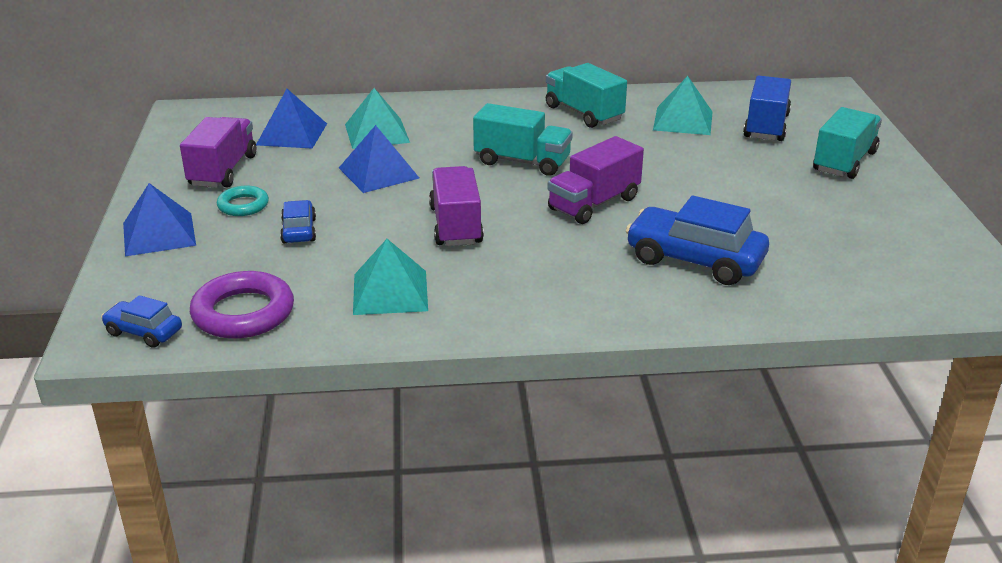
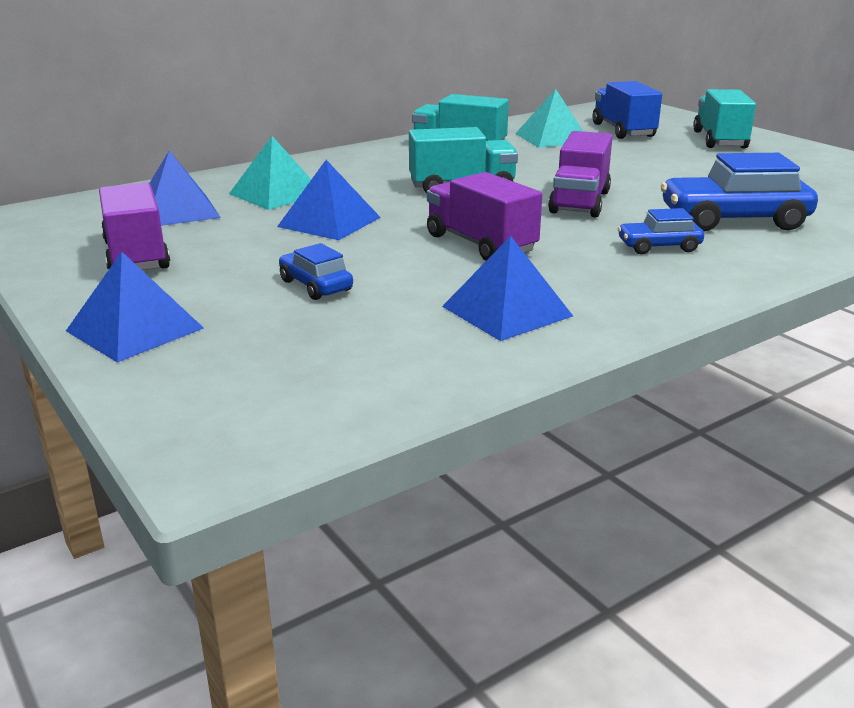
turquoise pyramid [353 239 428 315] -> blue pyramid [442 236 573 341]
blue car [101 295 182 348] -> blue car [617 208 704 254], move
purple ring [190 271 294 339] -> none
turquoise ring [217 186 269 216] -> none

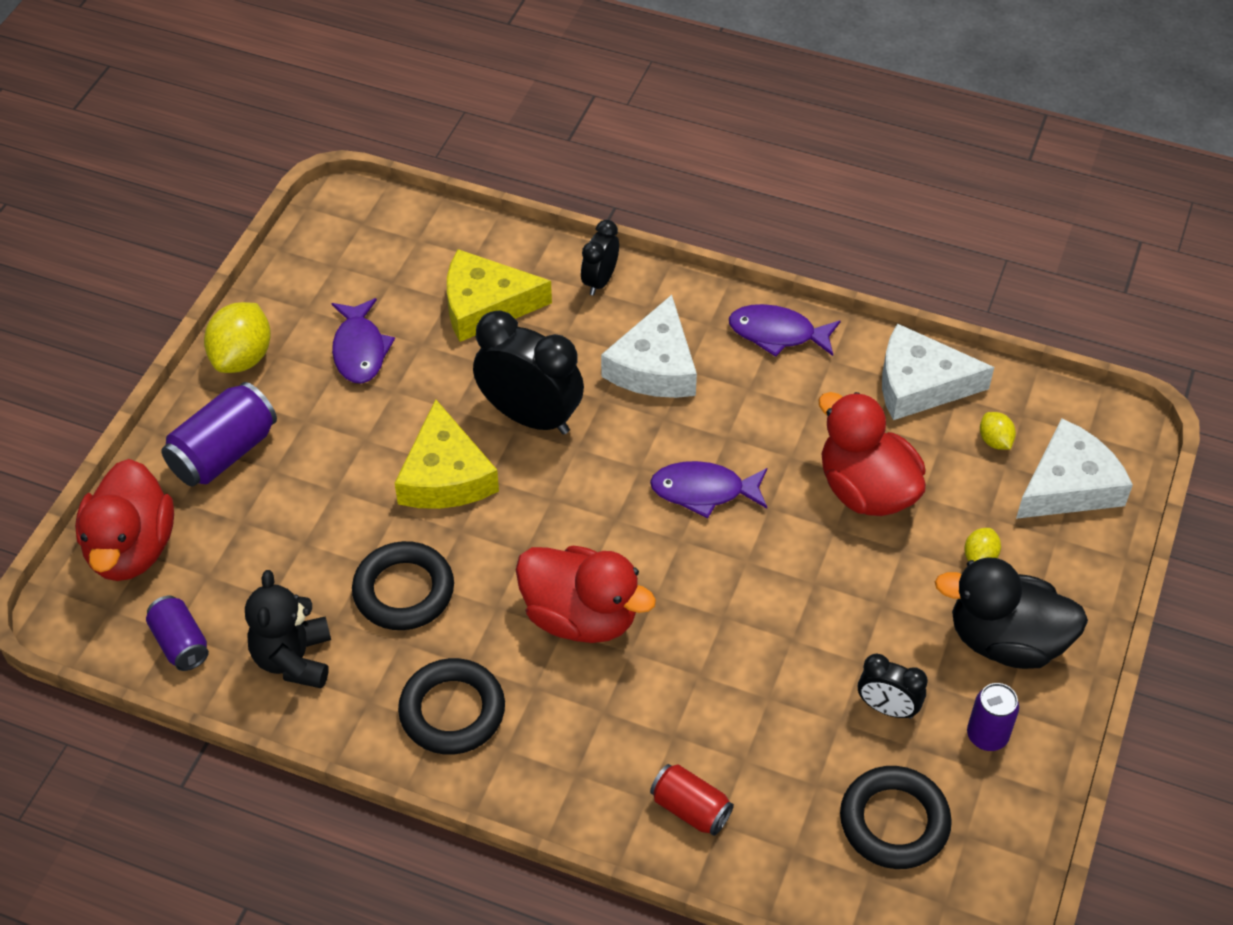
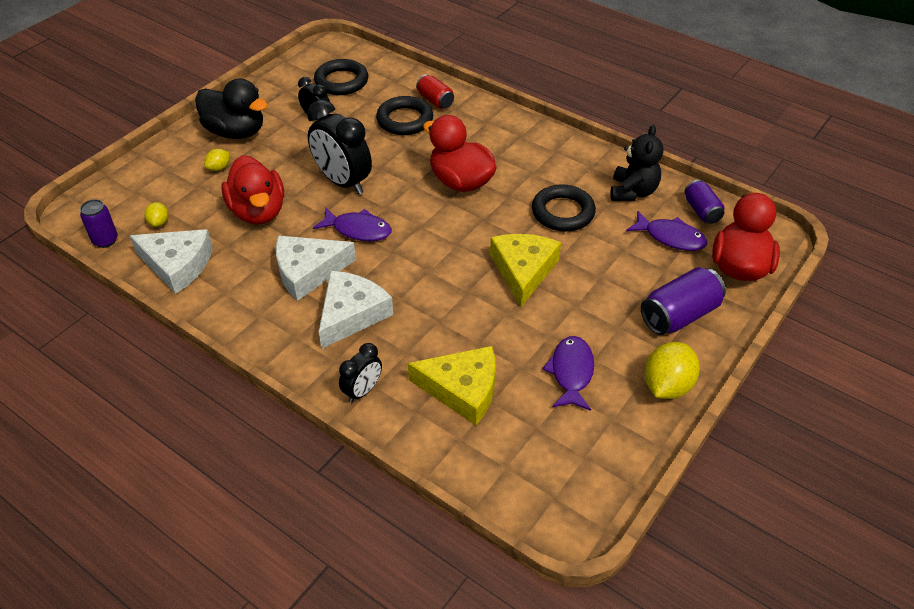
purple can [967 683 1019 751] -> purple can [80 199 118 248], move
white cheese [1016 419 1133 519] -> white cheese [276 236 356 301], move
black clock [473 310 584 435] -> black clock [307 100 372 195], move
black ring [398 658 505 755] -> black ring [376 96 433 135], move
purple fish [729 304 840 357] -> purple fish [626 211 707 251], move

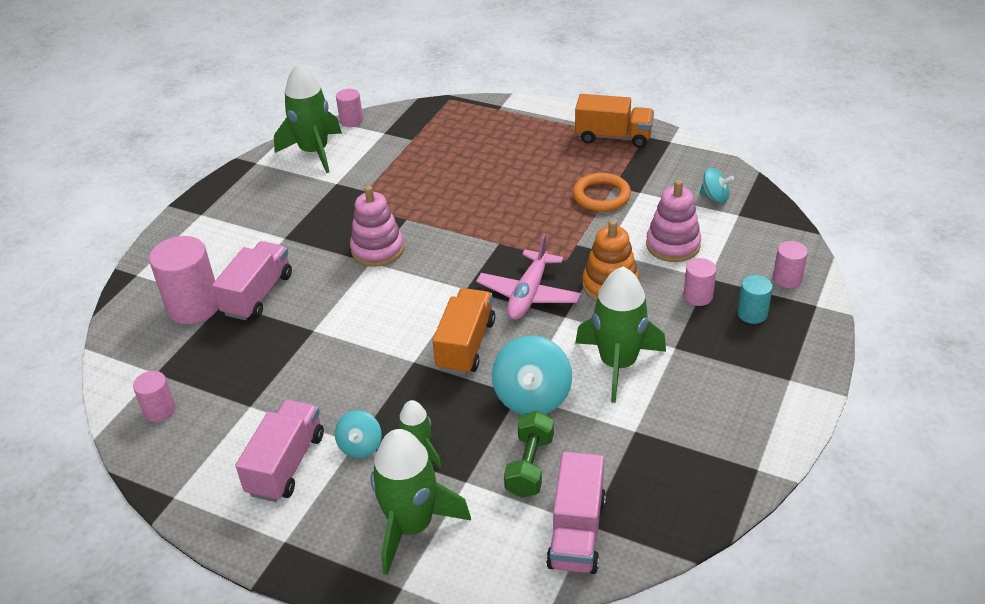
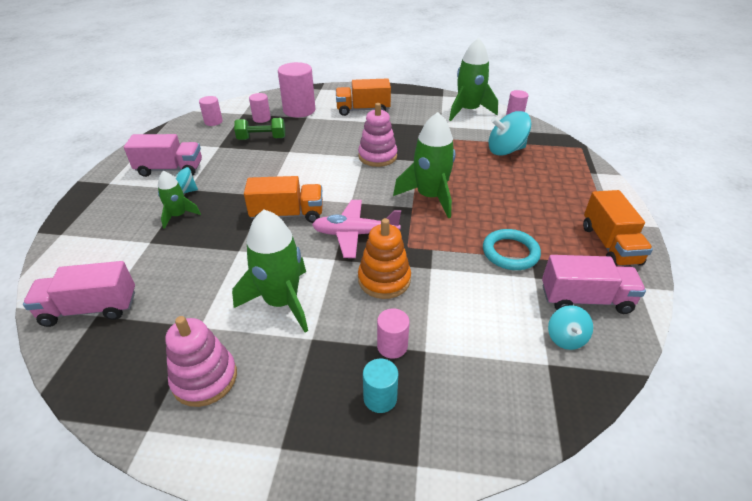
pink stacking toy [646 180 701 262] -> pink stacking toy [165 316 237 407], move
green dumbbell [504 411 554 498] -> green dumbbell [234 118 285 140], move
pink cylinder [773 241 808 288] -> pink cylinder [249 93 271 123], move
none -> orange truck [336 78 391 116]
green rocket [371 429 471 575] -> green rocket [393 112 455 218], move
orange ring [573 173 631 212] -> turquoise ring [483 229 541 270]
turquoise spinning top [492 336 572 415] -> turquoise spinning top [488 111 531 156], move
pink truck [212 241 292 320] -> pink truck [542 255 646 314], move

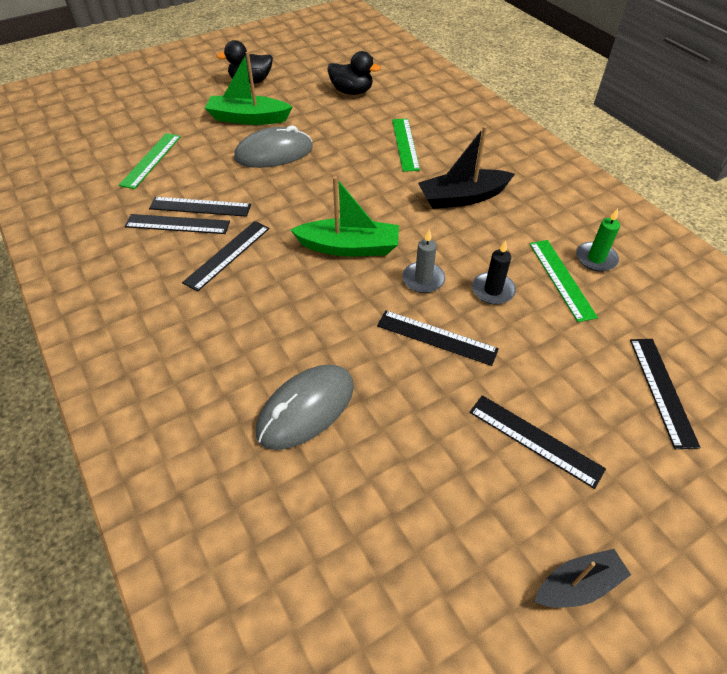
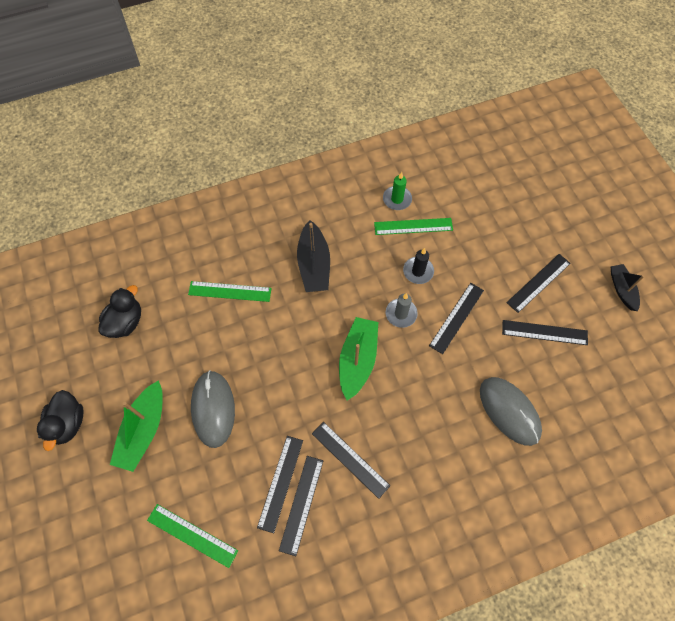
black ruler [630 339 701 449] -> black ruler [502 320 588 345], move

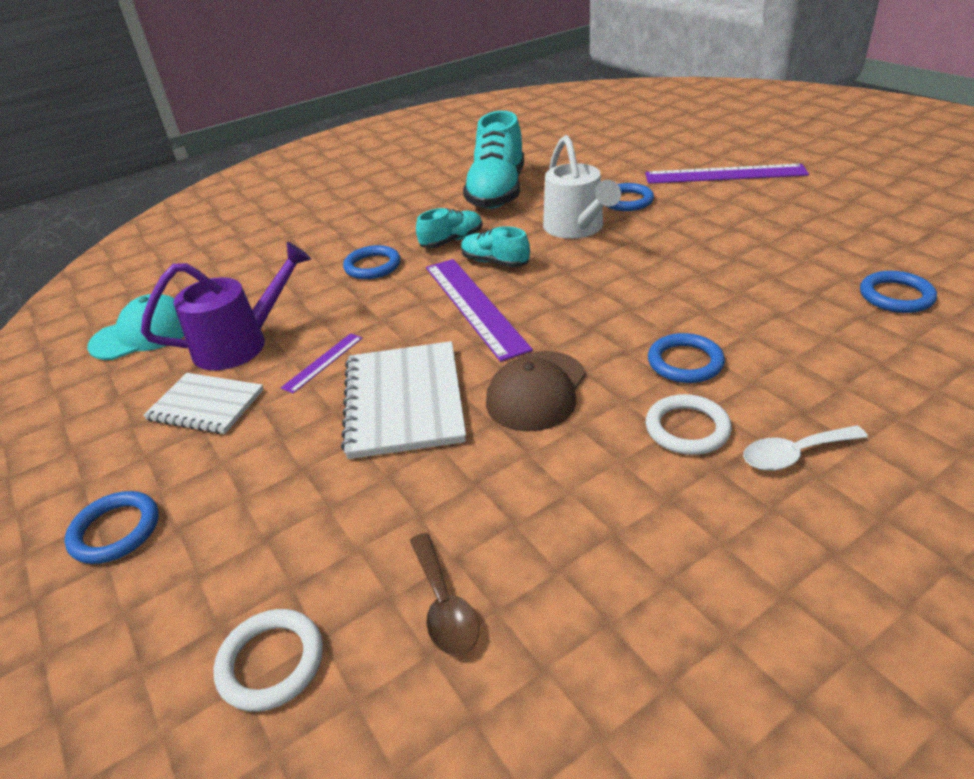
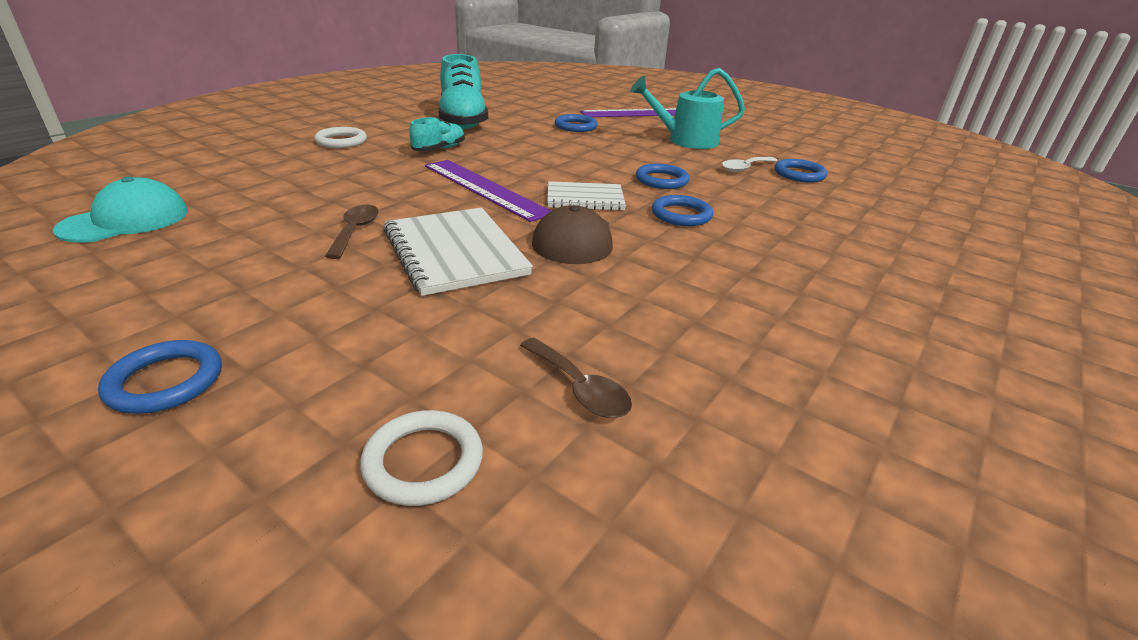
white ring [646 394 732 455] -> white ring [314 127 367 148], move
purple ruler [281 333 362 393] -> brown spoon [325 205 379 259]
white notebook [143 373 264 434] -> white notebook [547 181 626 211], move
none -> turquoise watering can [630 68 745 149]
blue ring [343 245 401 279] -> blue ring [636 164 690 189], move
white spoon [743 425 868 471] -> white spoon [722 157 777 172], move
purple watering can [141 242 311 371] -> none
turquoise shoe [461 226 530 268] -> none
white watering can [543 135 621 239] -> none

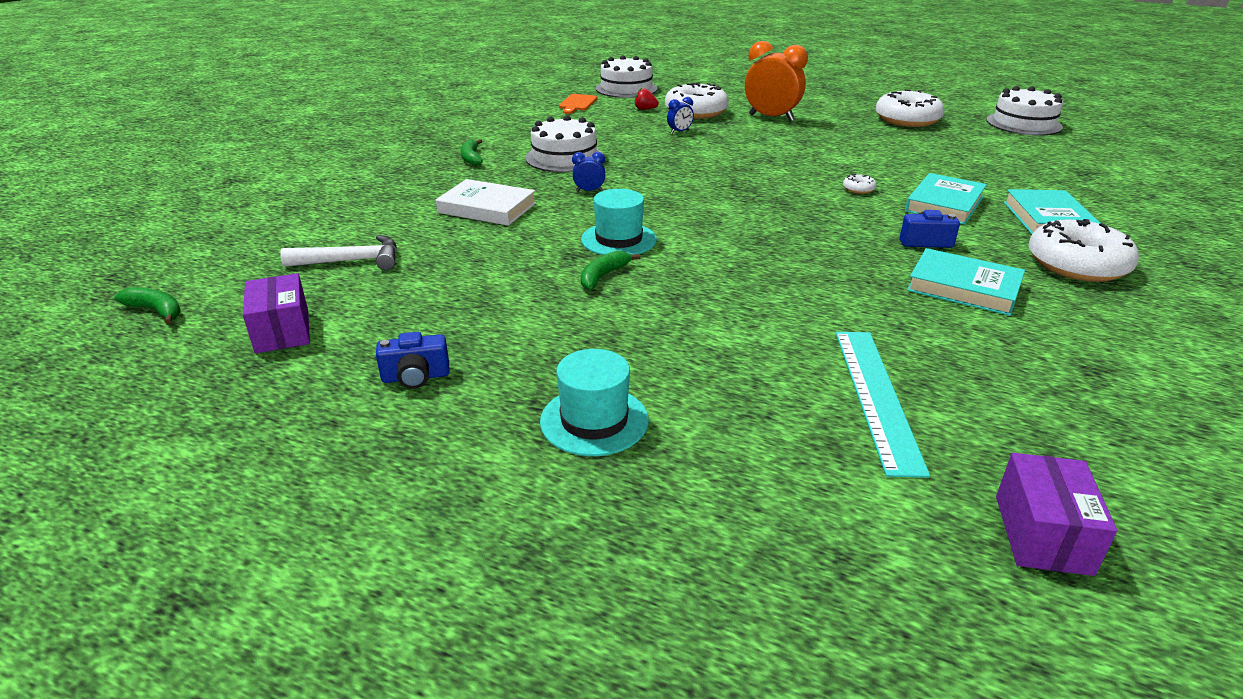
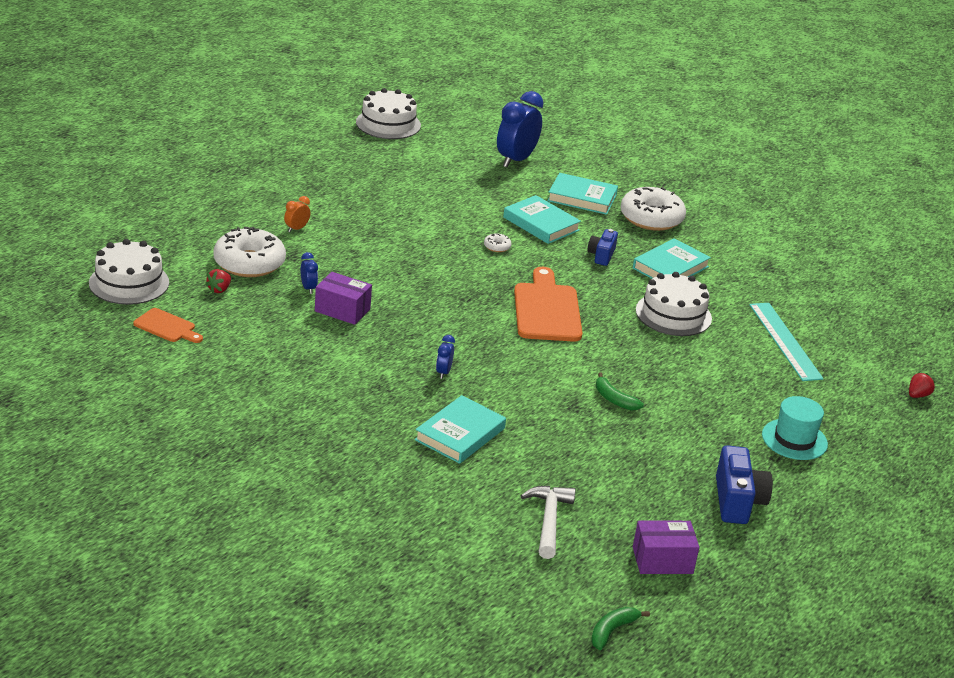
orange clock [745 41 808 121] -> orange clock [284 196 310 232], x0.45
purple box [996 453 1117 576] -> purple box [315 272 372 325], move
white book [436 179 536 226] -> turquoise book [415 395 506 464]
none -> blue clock [497 91 543 167]
none -> orange cutting board [514 267 582 342]
white cake [525 115 602 172] -> white cake [636 272 712 336], move
blue camera [376 332 449 389] -> blue camera [716 445 773 524], x1.61
turquoise ruler [836 332 930 478] -> turquoise ruler [749 303 824 381], 60 degrees clockwise
none -> red strawberry [909 372 936 398]
green banana [461 139 483 166] -> none
turquoise hat [581 189 657 255] -> none
white donut [876 89 945 127] -> none

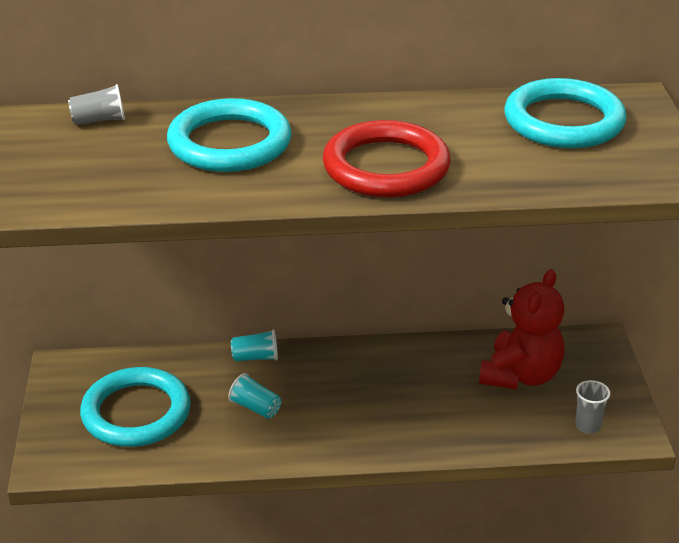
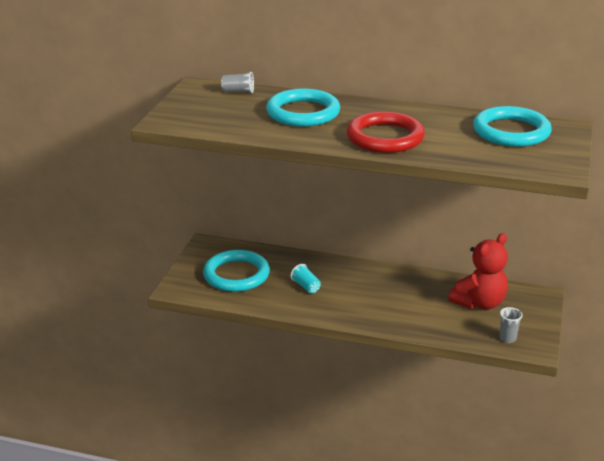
turquoise cup [231 329 278 361] -> none

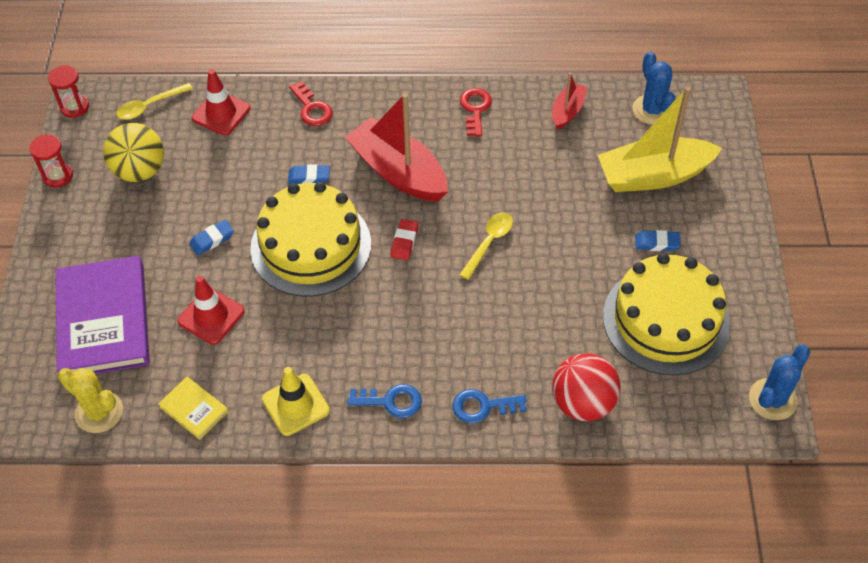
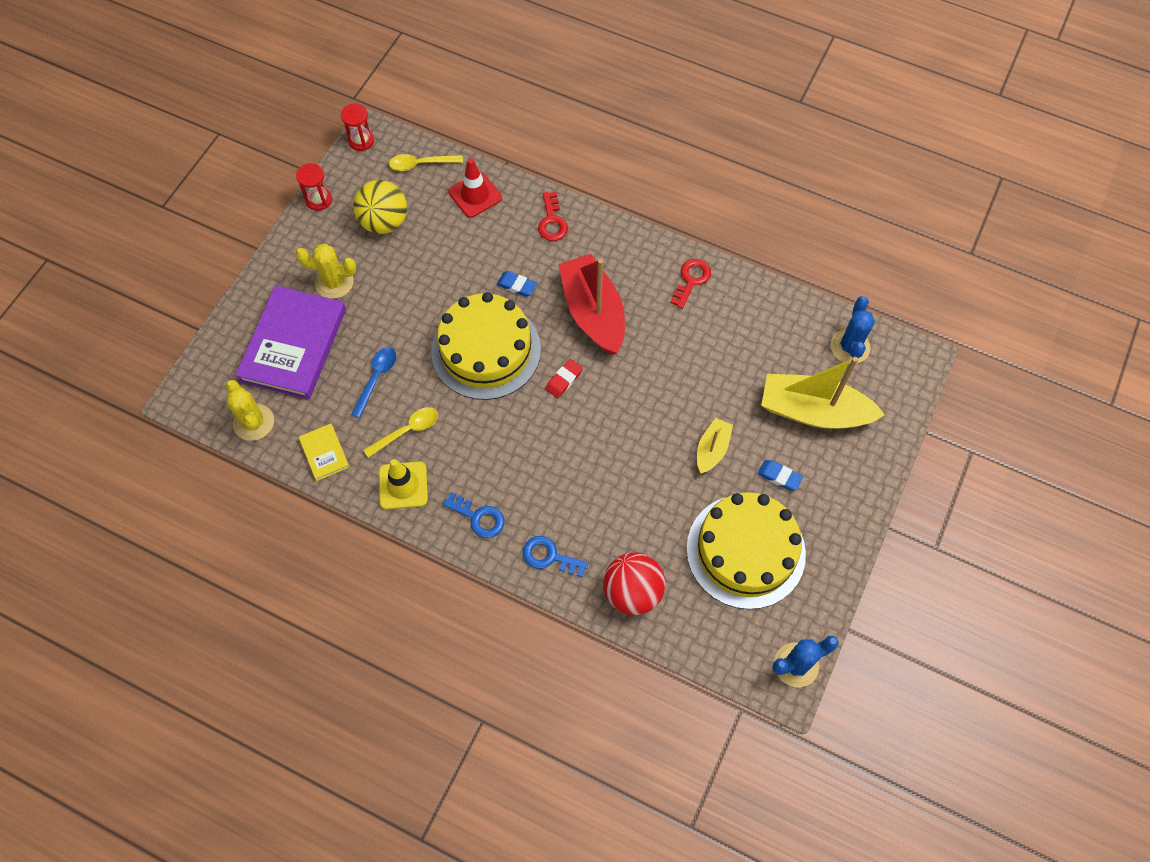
none -> yellow cactus [295 244 356 299]
red traffic cone [178 276 245 345] -> blue spoon [351 347 396 418]
yellow spoon [460 212 513 280] -> yellow spoon [363 407 438 458], move
none -> yellow boat [697 418 733 473]
blue eraser [189 220 234 255] -> none
red boat [552 73 588 130] -> none

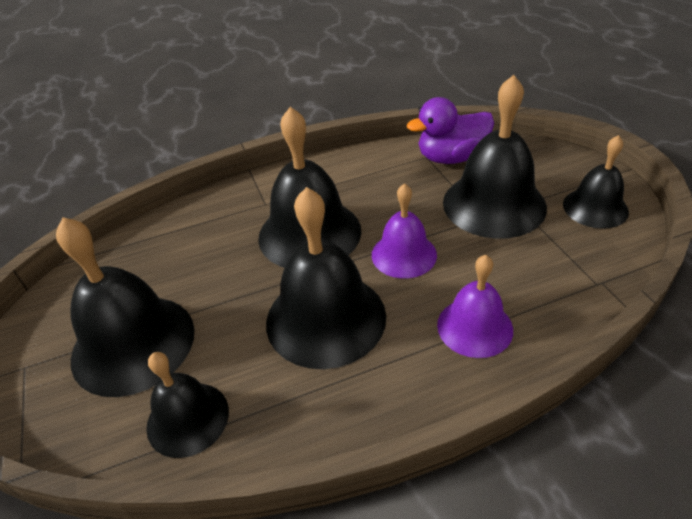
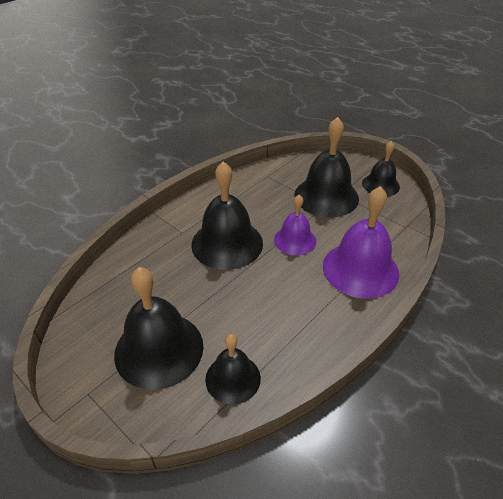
purple bell [437 255 513 358] -> purple bell [323 186 399 299], x1.68
black bell [266 187 386 369] -> none
purple duck [407 97 494 164] -> none

